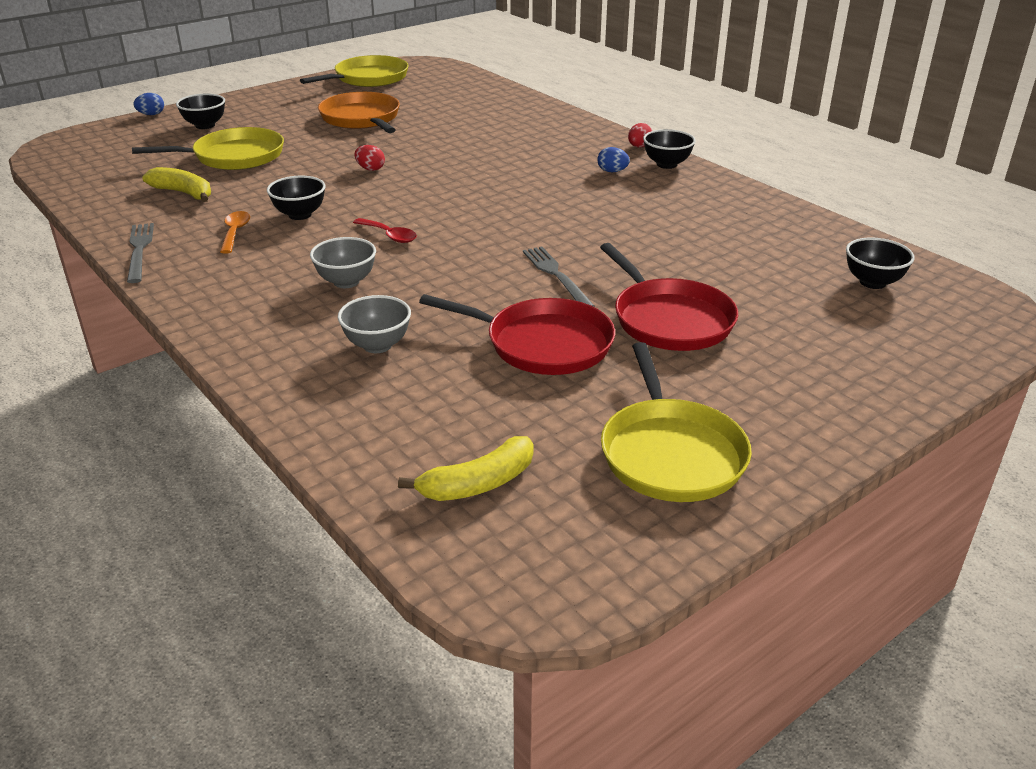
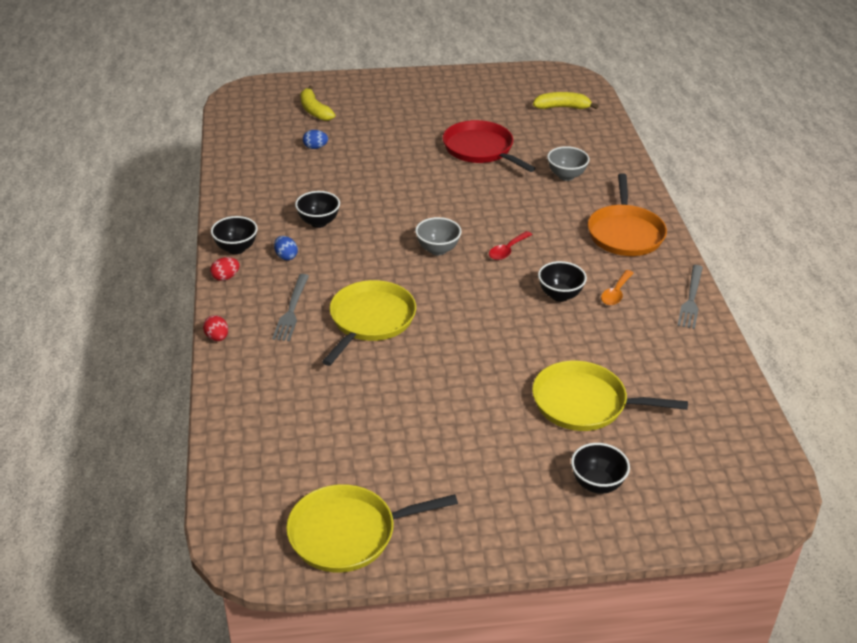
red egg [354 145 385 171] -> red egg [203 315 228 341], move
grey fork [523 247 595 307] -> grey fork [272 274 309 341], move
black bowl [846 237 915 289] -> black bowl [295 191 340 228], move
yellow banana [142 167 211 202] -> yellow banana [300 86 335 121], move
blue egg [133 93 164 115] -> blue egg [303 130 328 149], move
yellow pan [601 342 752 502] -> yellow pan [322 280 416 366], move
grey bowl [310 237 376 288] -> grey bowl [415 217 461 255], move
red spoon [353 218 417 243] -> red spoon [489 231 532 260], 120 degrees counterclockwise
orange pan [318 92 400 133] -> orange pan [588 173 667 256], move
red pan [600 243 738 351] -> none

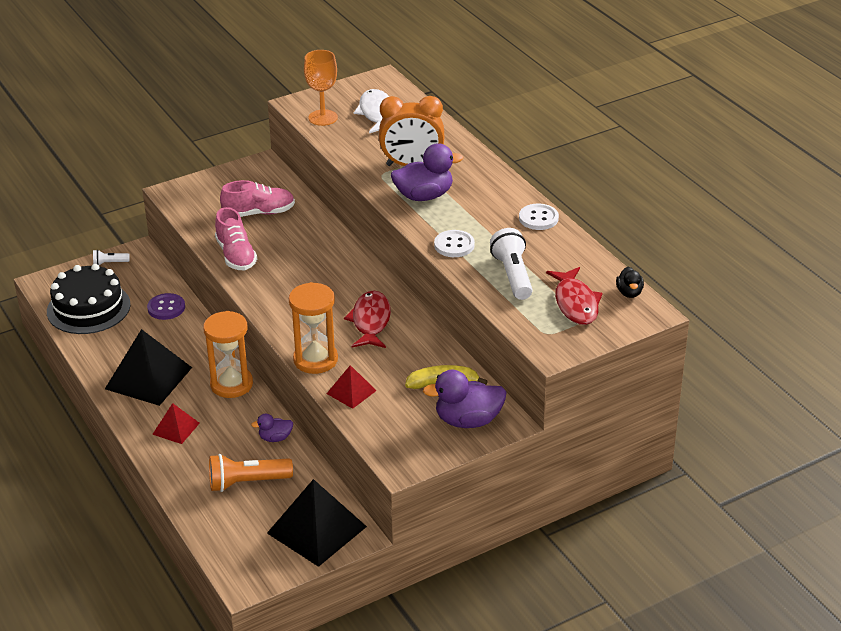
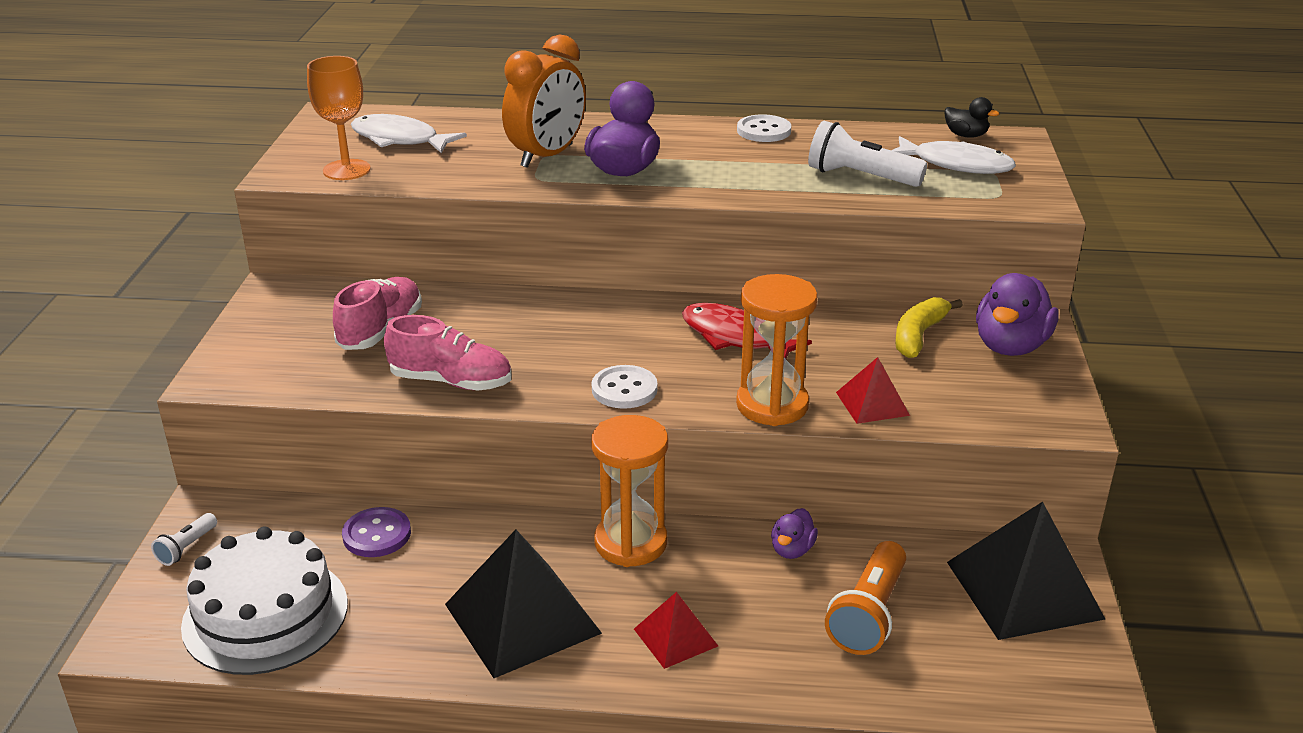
black cake [47 264 131 334] -> white cake [181 526 348 675]
white button [434 230 475 257] -> white button [592 365 658 409], move
red fish [546 267 603 325] -> white fish [891 136 1016 174]

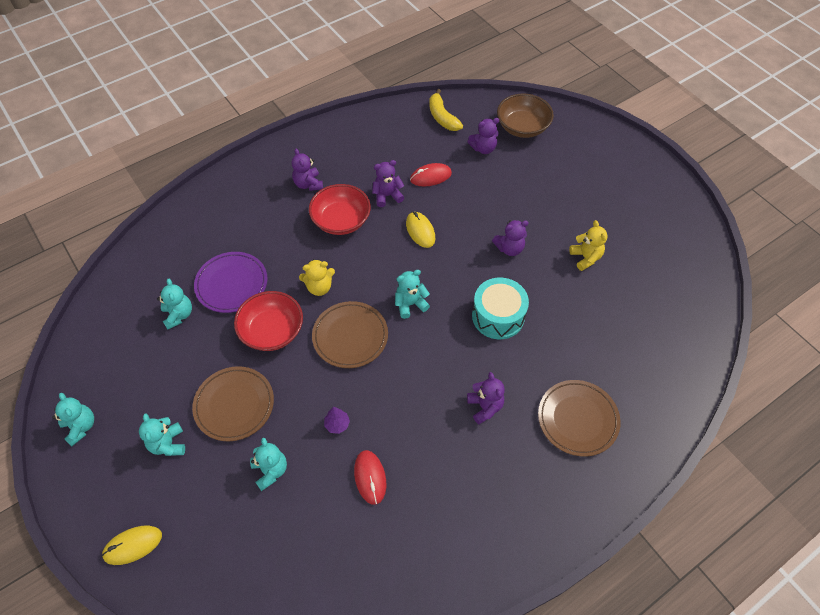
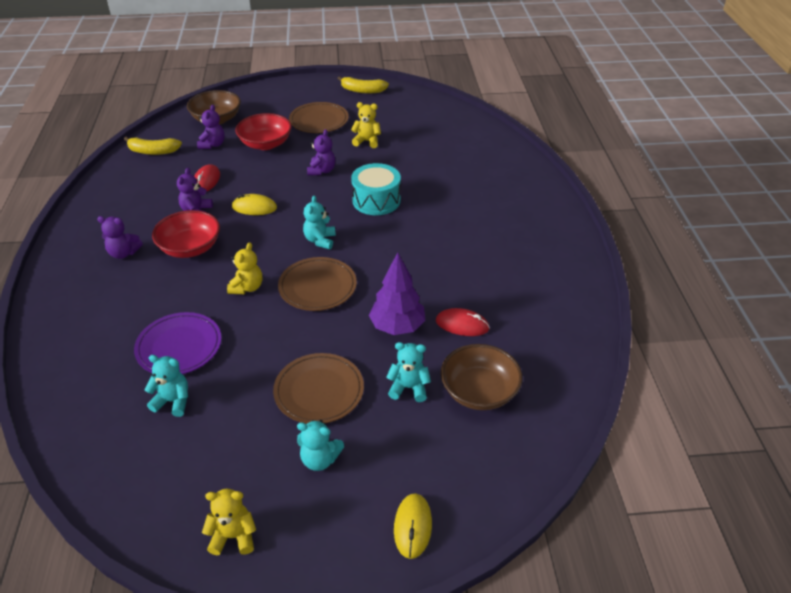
turquoise teddy bear [52 393 94 446] -> yellow teddy bear [202 489 256 555]
red bowl [234 291 303 351] -> red bowl [235 113 292 150], move
brown plate [538 380 621 457] -> brown plate [289 102 349 133], move
none -> yellow banana [337 76 389 93]
purple tree [324 407 350 434] -> purple tree [369 252 425 335], x2.15
none -> brown bowl [441 344 523 410]
purple teddy bear [467 372 505 424] -> none

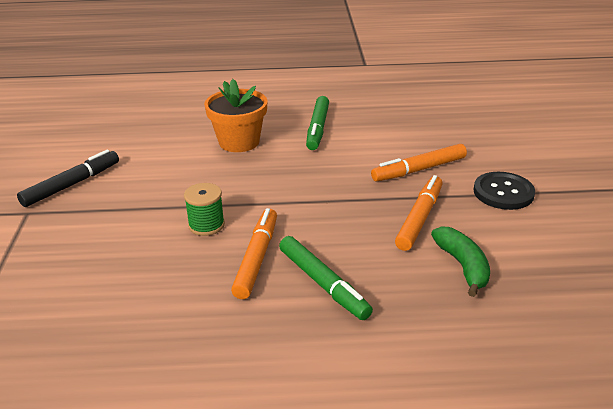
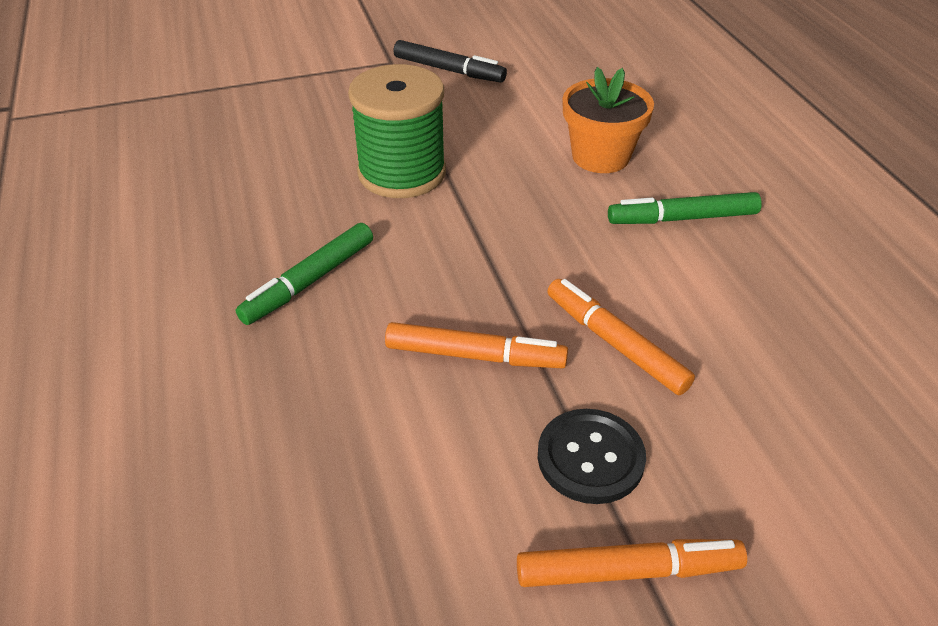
green spool [184 183 225 236] -> green spool [348 64 446 198], x2.02
orange marker [231 208 277 299] -> orange marker [517 539 747 587], move
green banana [431 226 490 297] -> none

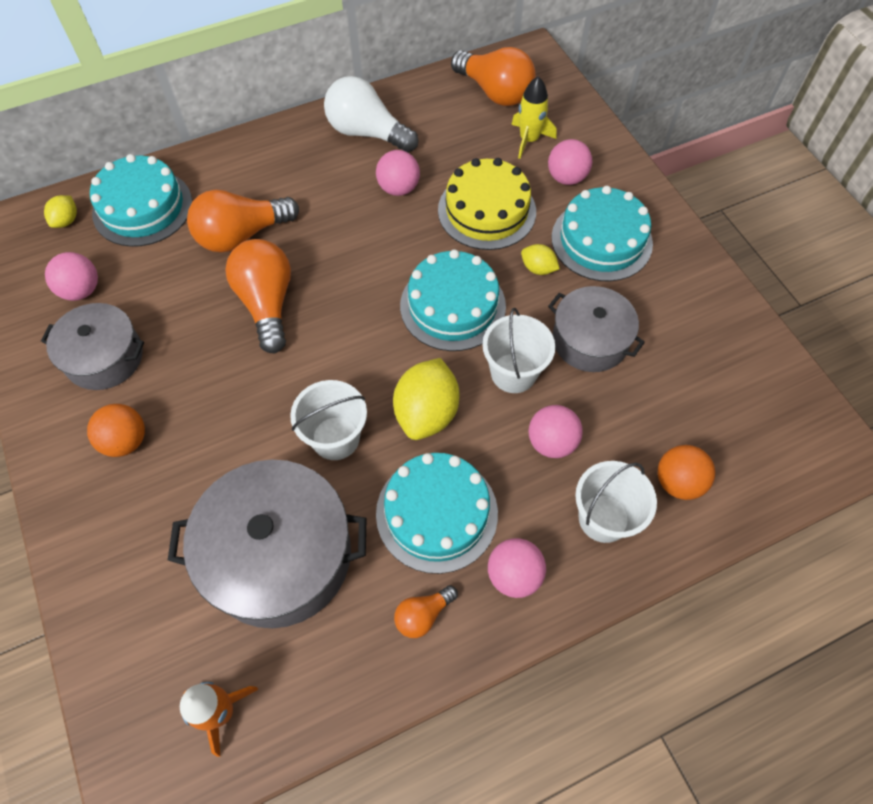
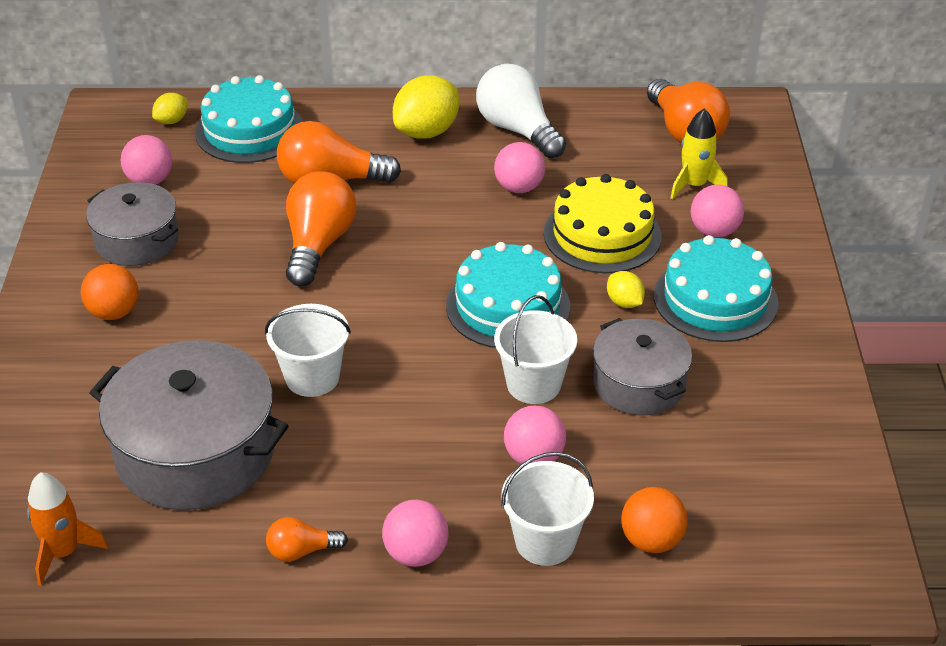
yellow lemon [393 358 460 440] -> yellow lemon [393 75 459 139], move
turquoise cake [376 453 498 574] -> none

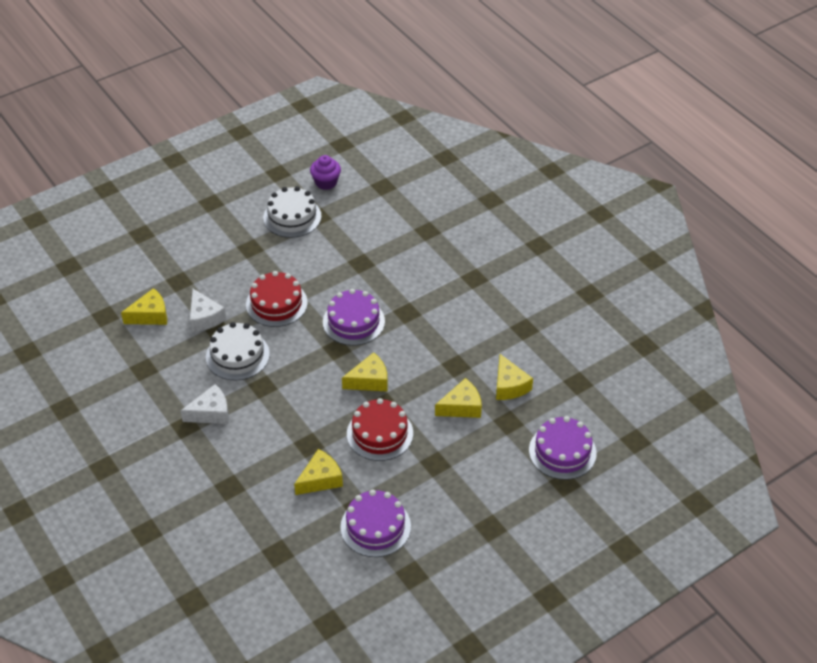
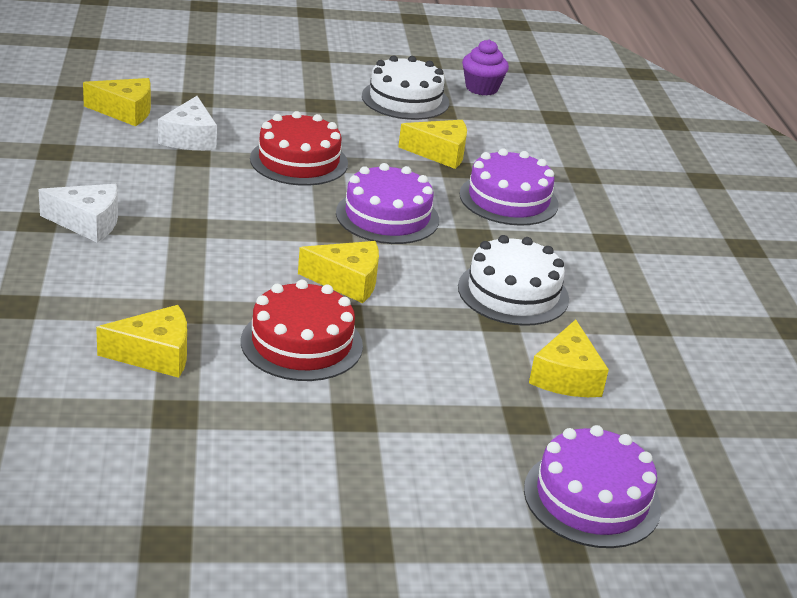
yellow cheese [435 378 482 418] -> yellow cheese [399 120 467 169], move
white cake [206 322 270 381] -> white cake [458 235 569 326], move
purple cake [340 489 411 557] -> purple cake [459 148 559 226], move

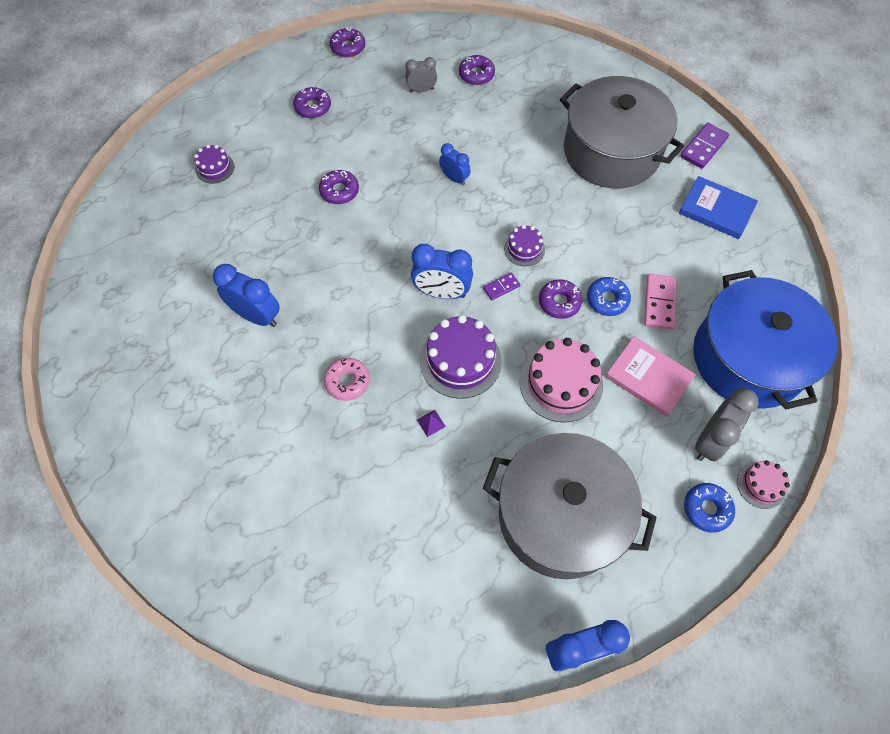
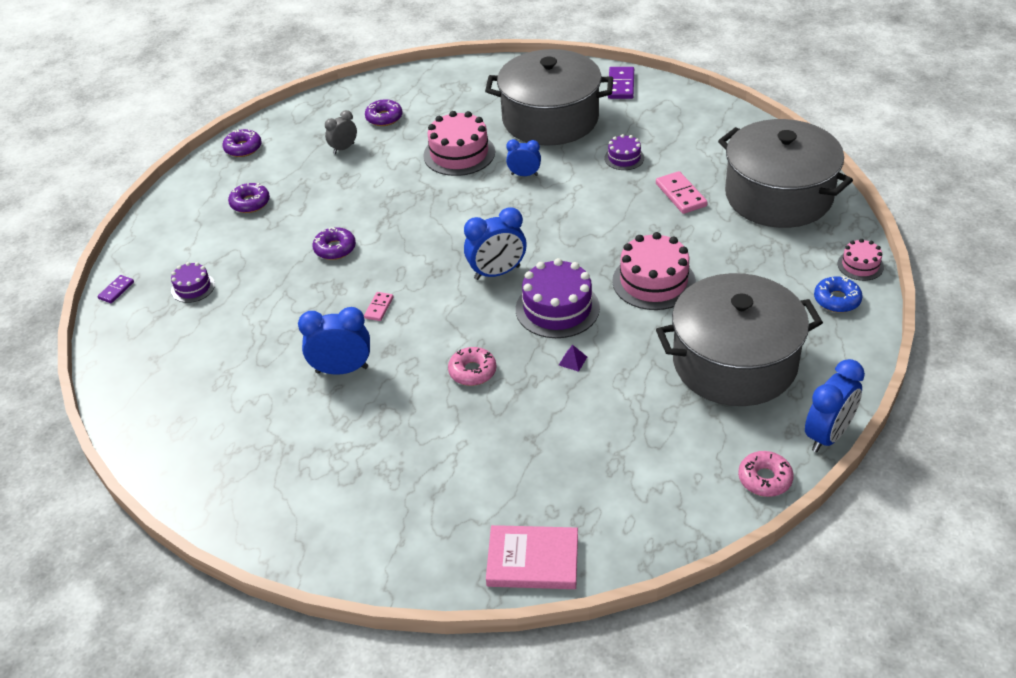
purple domino [483 273 520 300] -> purple domino [98 275 134 303], move
none -> pink domino [364 292 393 321]
none -> pink cake [423 111 495 176]
pink book [605 336 696 417] -> pink book [486 525 578 589], move
blue clock [439 143 471 185] -> blue clock [506 139 541 176], move
purple cake [504 225 545 266] -> purple cake [604 134 644 170], move
blue pot [693 270 838 409] -> grey pot [718 119 853 228]
none -> pink donut [738 451 794 497]
purple donut [539 279 582 319] -> none
blue donut [587 277 631 316] -> none
blue book [679 176 758 239] -> none
grey clock [695 388 759 462] -> none

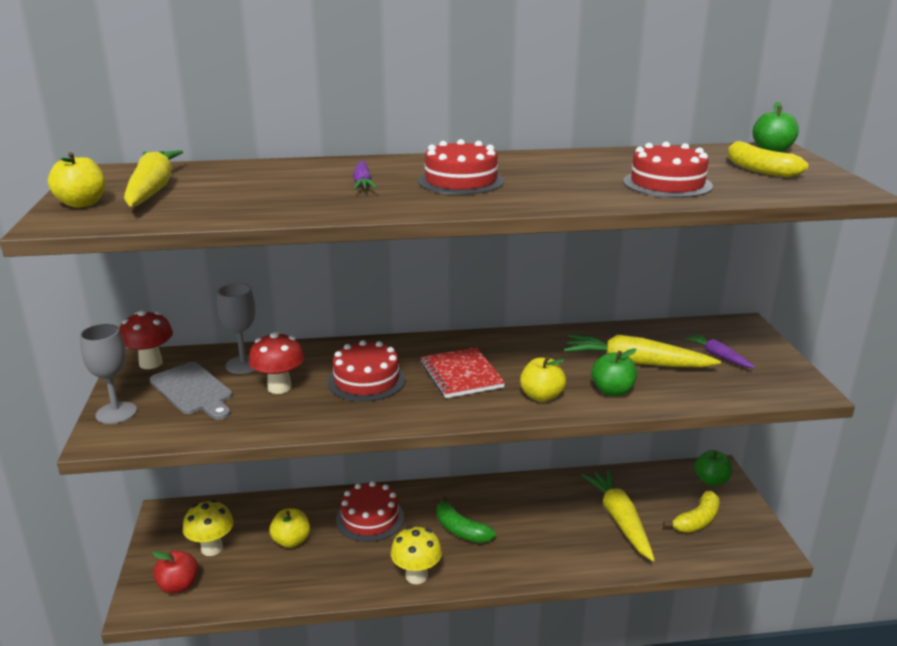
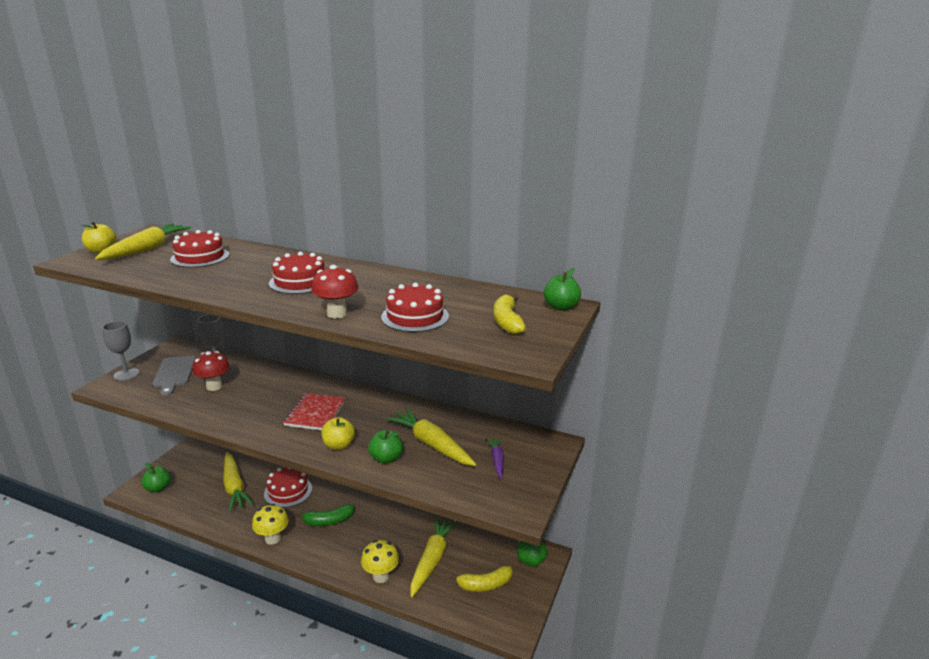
red apple [152 550 198 594] -> green apple [141 463 171 493]
red cake [327 340 406 401] -> red cake [170 230 229 267], move
yellow apple [269 508 310 548] -> yellow carrot [223 452 253 511]
green banana [436 496 496 543] -> green banana [297 504 354 526], 90 degrees counterclockwise
red mushroom [119 310 173 369] -> red mushroom [311 265 359 319], move
yellow mushroom [183 500 234 556] -> yellow mushroom [361 540 399 583], move
purple carrot [353 161 377 190] -> none

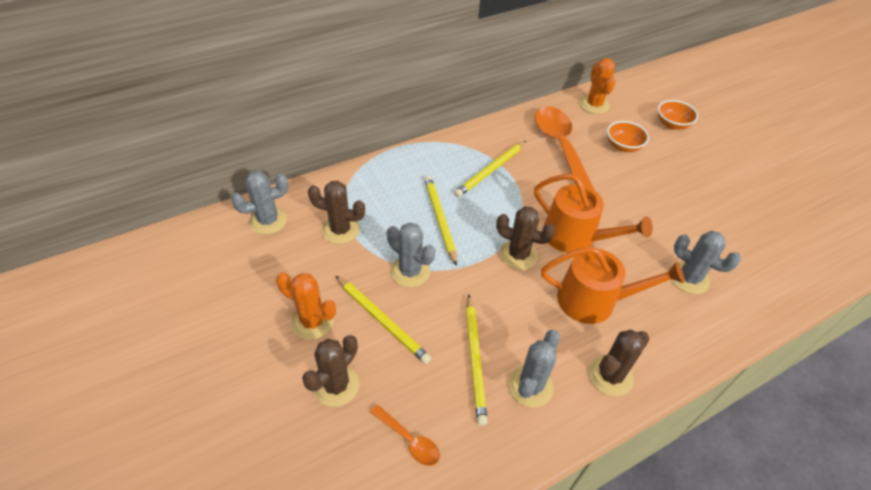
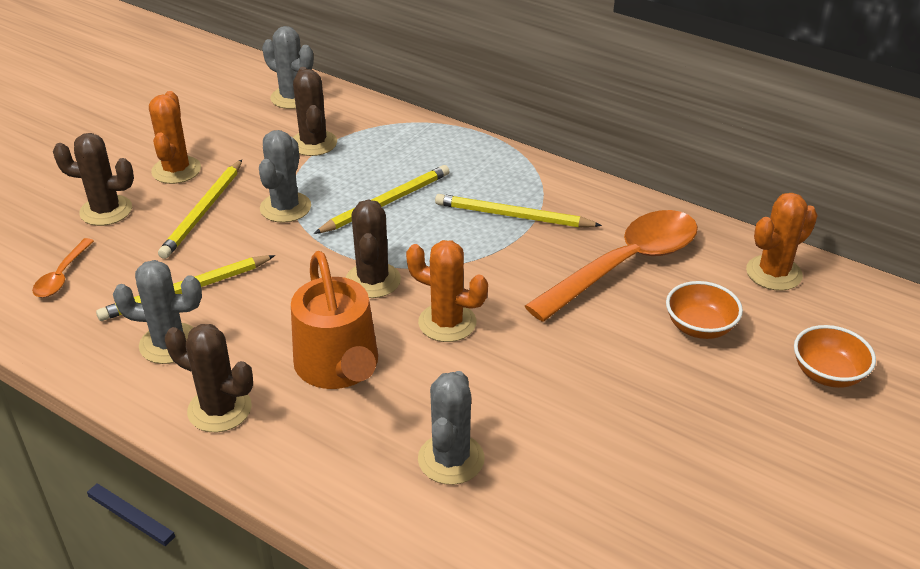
orange watering can [534 174 653 253] -> orange cactus [406 240 488 342]

